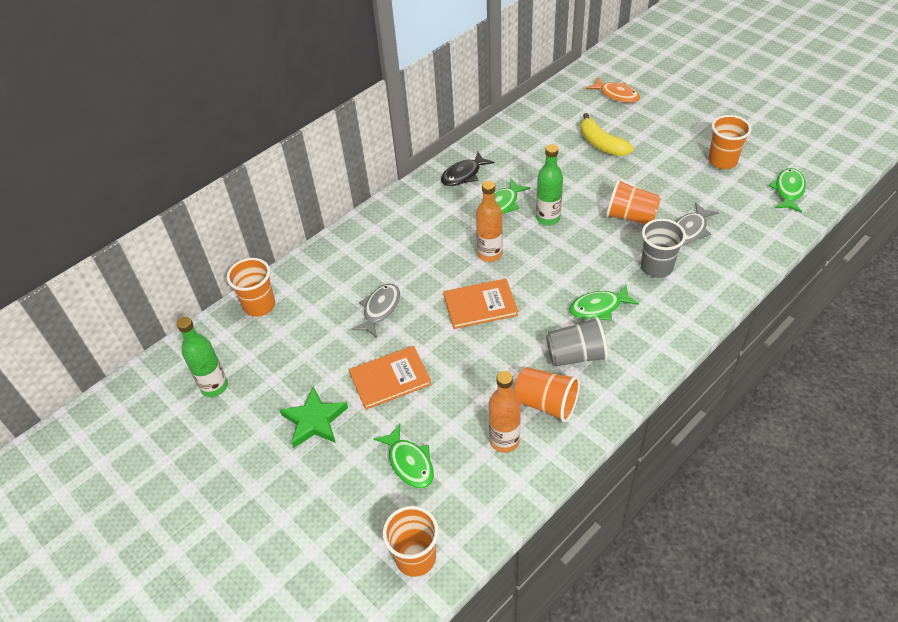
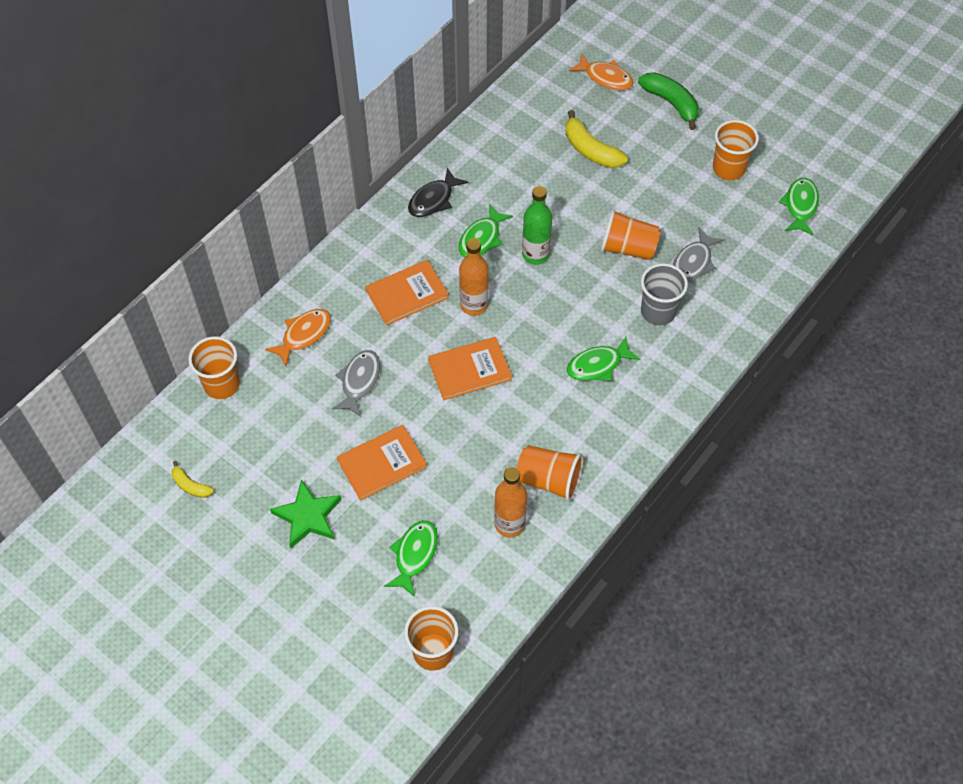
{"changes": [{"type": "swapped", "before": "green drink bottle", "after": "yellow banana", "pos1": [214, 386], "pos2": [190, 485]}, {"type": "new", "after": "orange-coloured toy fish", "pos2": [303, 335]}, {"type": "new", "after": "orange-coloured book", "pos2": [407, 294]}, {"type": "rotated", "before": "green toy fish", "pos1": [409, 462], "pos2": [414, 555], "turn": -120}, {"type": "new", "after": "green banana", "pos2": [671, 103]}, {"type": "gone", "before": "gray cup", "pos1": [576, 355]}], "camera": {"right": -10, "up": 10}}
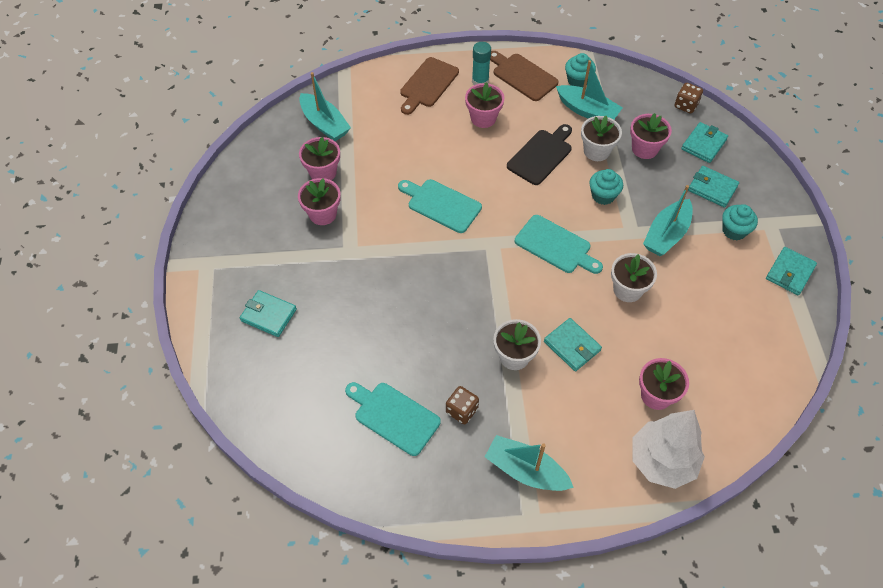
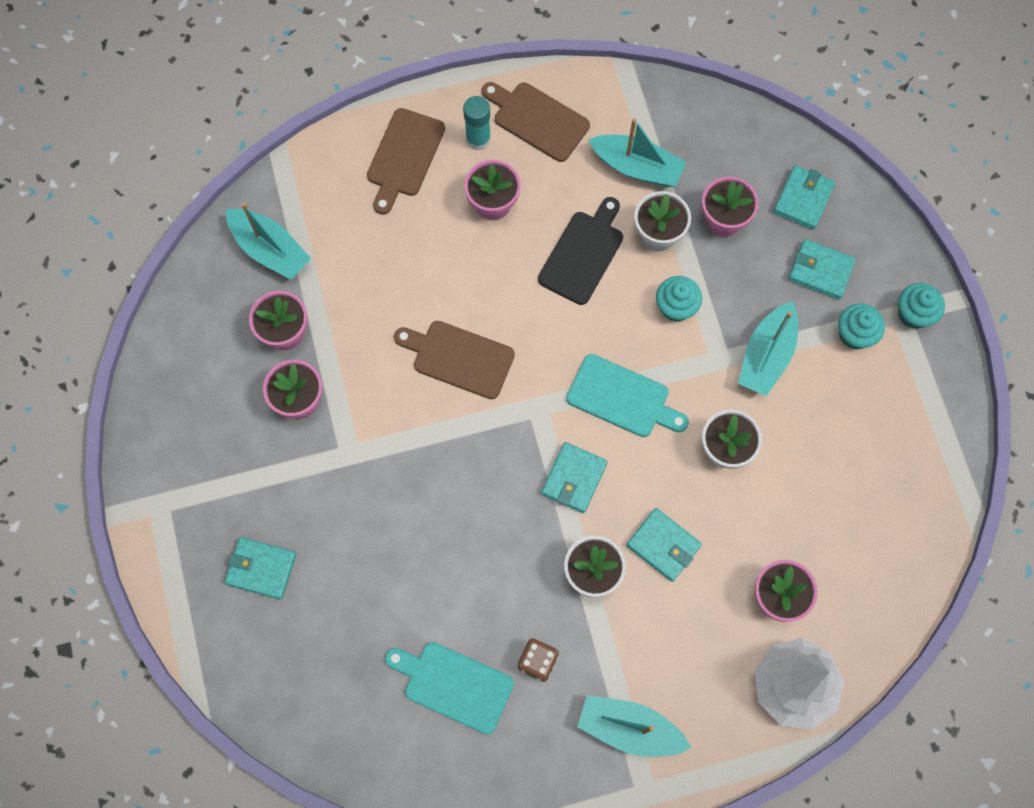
{"changes": [{"type": "repainted", "before": "aqua cutting board", "after": "russet cutting board", "pos1": [441, 204], "pos2": [459, 358]}, {"type": "shifted", "before": "aqua billfold", "pos1": [789, 273], "pos2": [574, 478]}, {"type": "shifted", "before": "aqua cupcake", "pos1": [578, 80], "pos2": [913, 314]}, {"type": "gone", "before": "russet game die", "pos1": [686, 105]}], "camera": {"right": -10, "up": 15}}
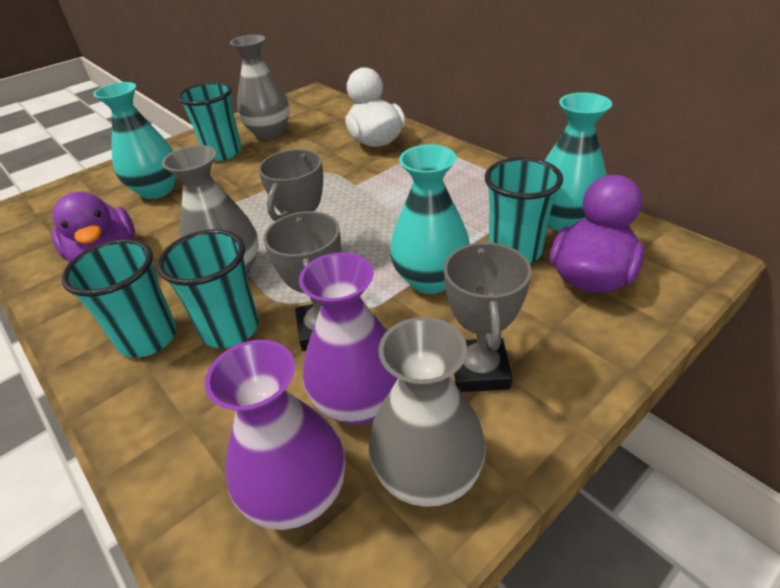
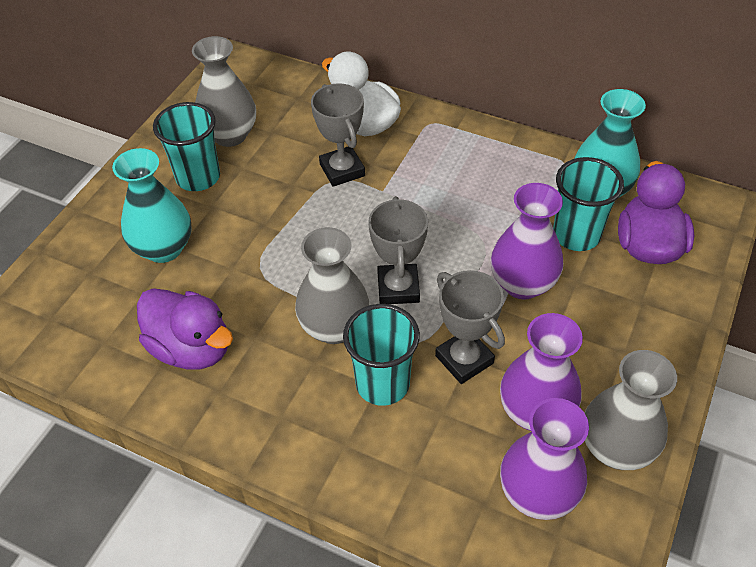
{"changes": [{"type": "shifted", "before": "gray trophy", "pos1": [479, 370], "pos2": [342, 170]}, {"type": "repainted", "before": "aqua tall vase", "after": "royal purple tall vase", "pos1": [430, 279], "pos2": [522, 284]}, {"type": "gone", "before": "aqua cup", "pos1": [148, 338]}], "camera": {"right": -25, "up": 10}}
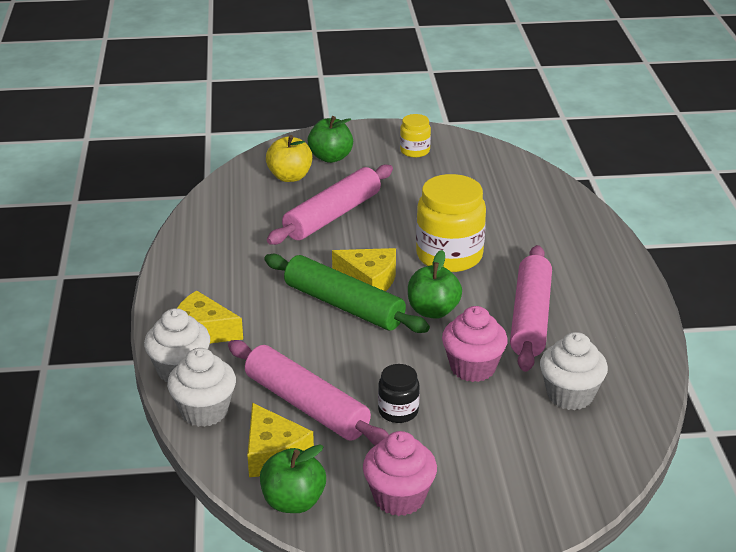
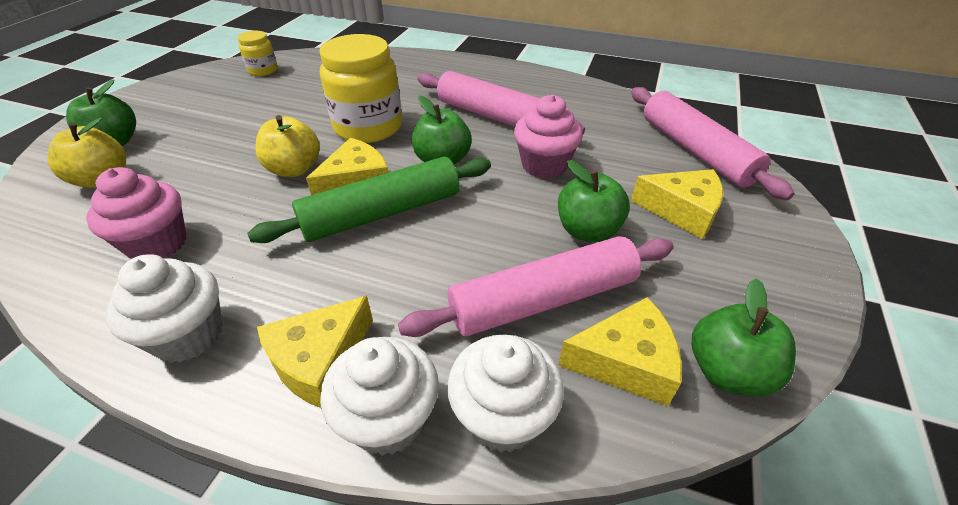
{"changes": [{"type": "shifted", "before": "pink cupcake", "pos1": [399, 498], "pos2": [157, 244]}, {"type": "shifted", "before": "snow-white cupcake", "pos1": [570, 395], "pos2": [188, 335]}, {"type": "shifted", "before": "yellow preserve jar", "pos1": [415, 151], "pos2": [263, 70]}, {"type": "new", "after": "yellow toy apple", "pos2": [294, 169]}, {"type": "swapped", "before": "ebony preserve jar", "after": "green toy apple", "pos1": [398, 411], "pos2": [587, 230]}, {"type": "shifted", "before": "pink rolling pin", "pos1": [332, 215], "pos2": [695, 151]}, {"type": "new", "after": "yellow cheese", "pos2": [682, 211]}], "camera": {"right": -65, "up": 10}}
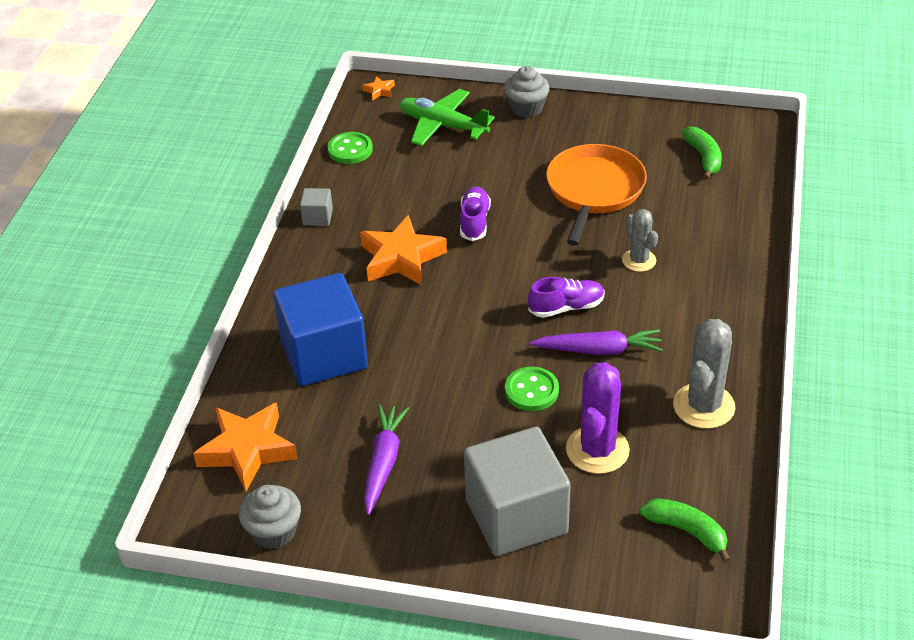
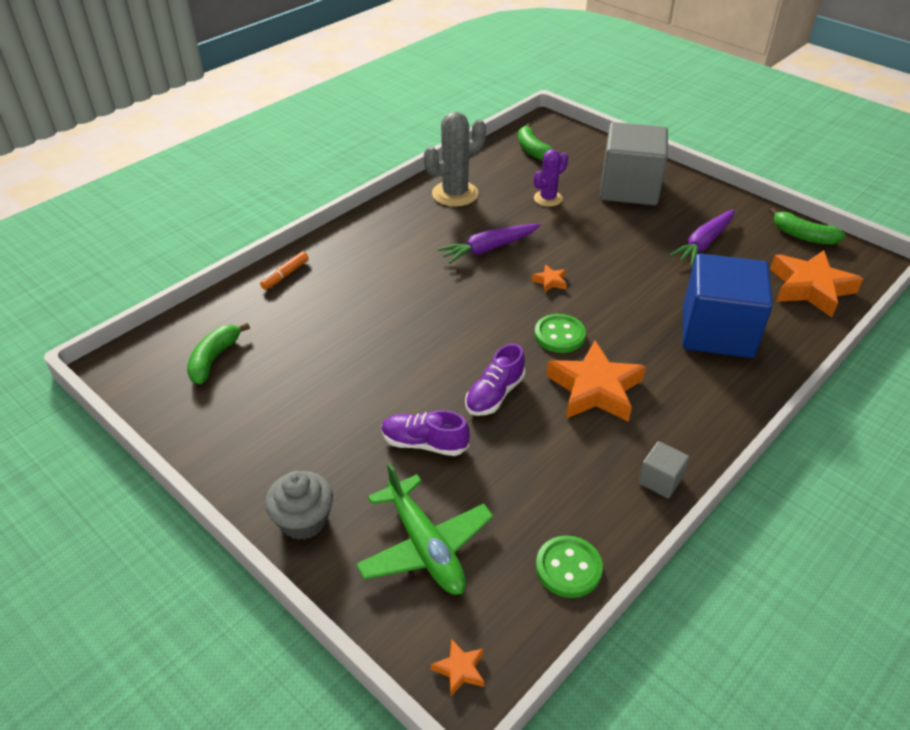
{"changes": [{"type": "new", "after": "orange-coloured marker", "pos2": [285, 275]}, {"type": "shifted", "before": "royal purple sneaker", "pos1": [566, 307], "pos2": [424, 443]}, {"type": "rotated", "before": "royal purple carrot", "pos1": [599, 350], "pos2": [489, 248], "turn": -60}, {"type": "new", "after": "orange-coloured star", "pos2": [550, 281]}, {"type": "scaled", "before": "royal purple cactus", "pos1": [597, 450], "pos2": [548, 199], "scale": 0.62}, {"type": "shifted", "before": "green sewing button", "pos1": [531, 391], "pos2": [559, 335]}, {"type": "swapped", "before": "gray cupcake", "after": "green banana", "pos1": [273, 531], "pos2": [802, 236]}, {"type": "gone", "before": "orange-coloured skillet", "pos1": [594, 190]}, {"type": "gone", "before": "gray cactus", "pos1": [639, 260]}], "camera": {"right": -150, "up": 0}}
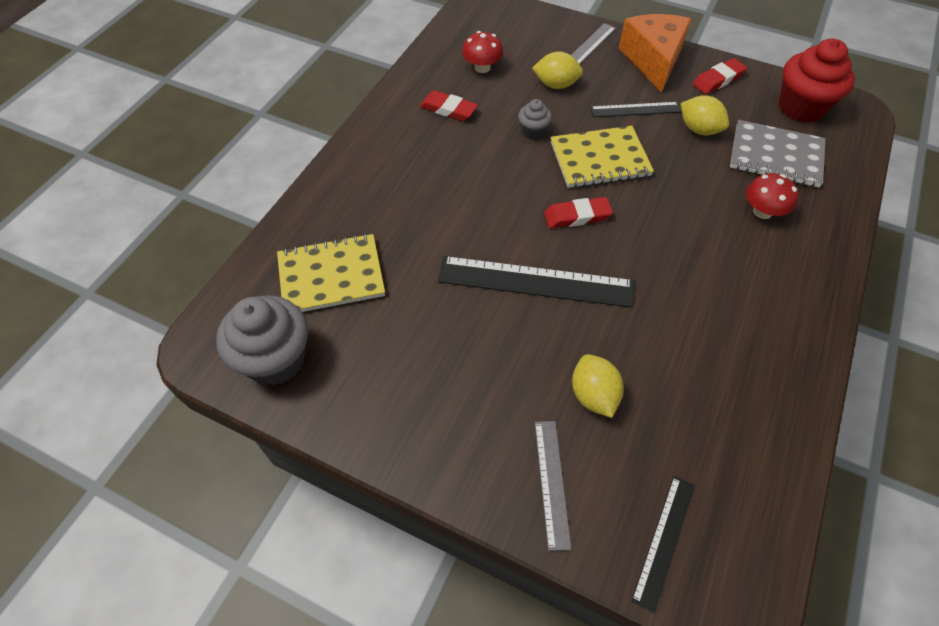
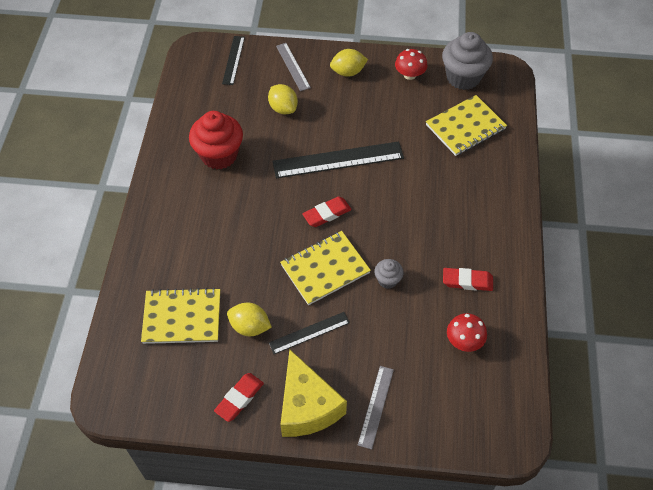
{"changes": [{"type": "repainted", "before": "gray notepad", "after": "yellow notepad", "pos1": [776, 156], "pos2": [182, 317]}, {"type": "shifted", "before": "crimson cupcake", "pos1": [801, 107], "pos2": [219, 155]}, {"type": "repainted", "before": "orange-coloured cheese", "after": "yellow cheese", "pos1": [653, 60], "pos2": [307, 406]}, {"type": "shifted", "before": "yellow toy lemon", "pos1": [556, 85], "pos2": [348, 72]}, {"type": "shifted", "before": "crimson fungus", "pos1": [762, 211], "pos2": [409, 75]}], "camera": {"right": 160, "up": 0}}
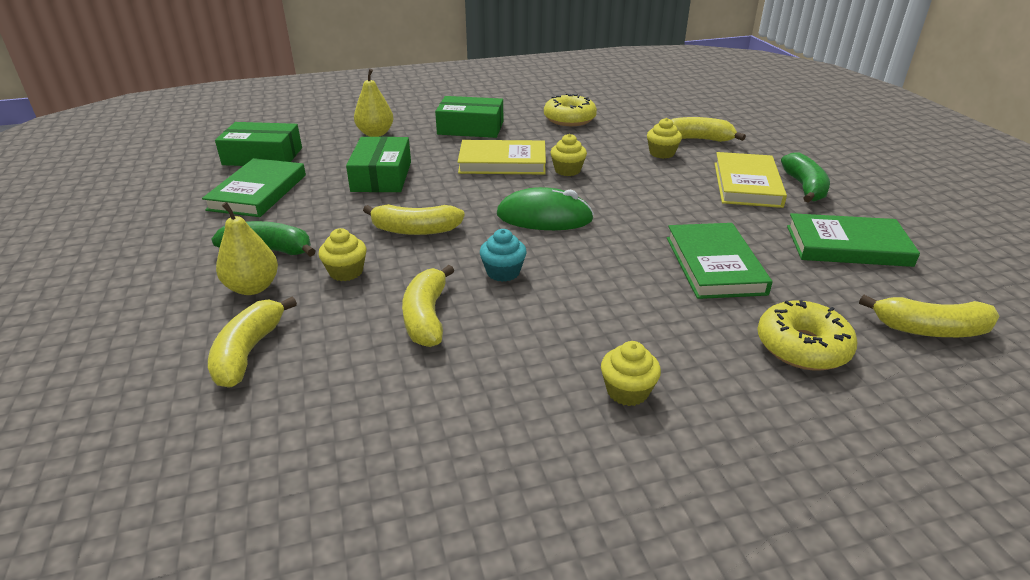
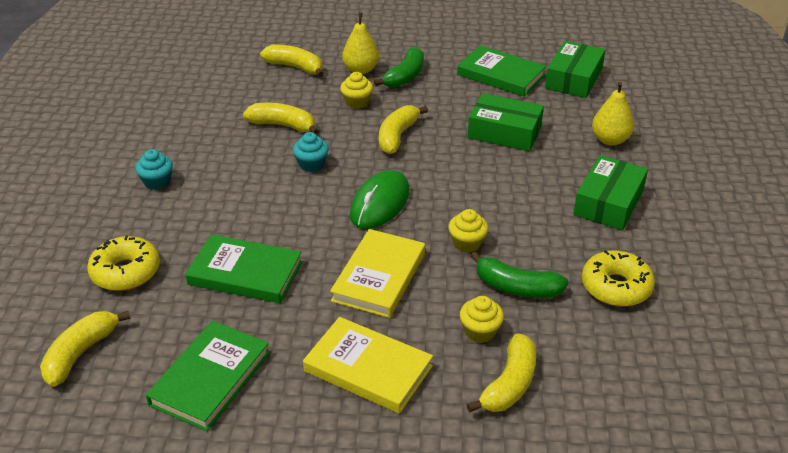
{"changes": [{"type": "repainted", "before": "yellow cupcake", "after": "aqua cupcake", "pos1": [627, 391], "pos2": [157, 182]}, {"type": "shifted", "before": "yellow book", "pos1": [502, 162], "pos2": [379, 277]}, {"type": "shifted", "before": "green banana", "pos1": [804, 187], "pos2": [516, 287]}], "camera": {"right": 110, "up": 5}}
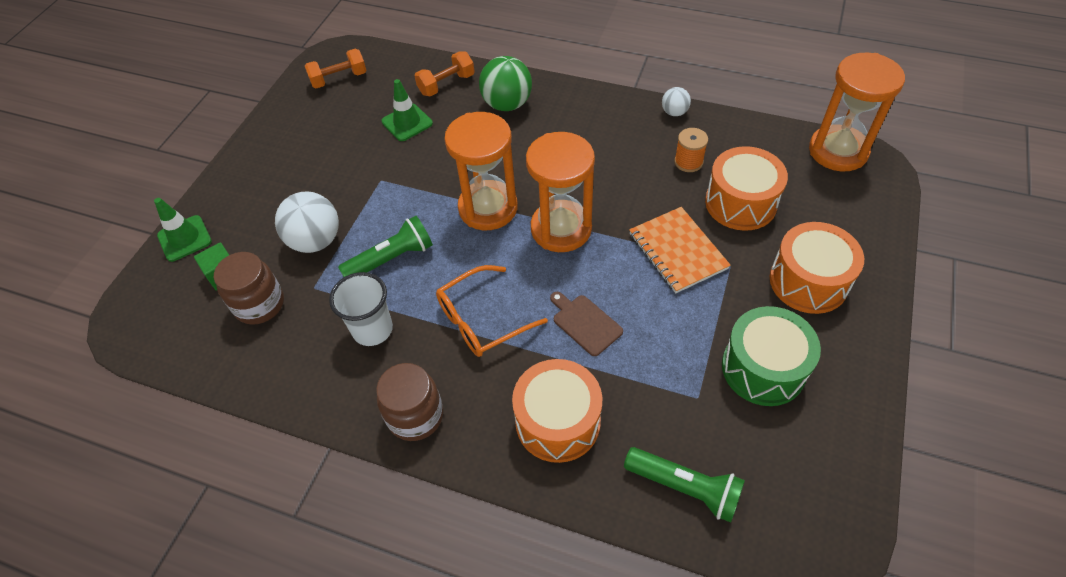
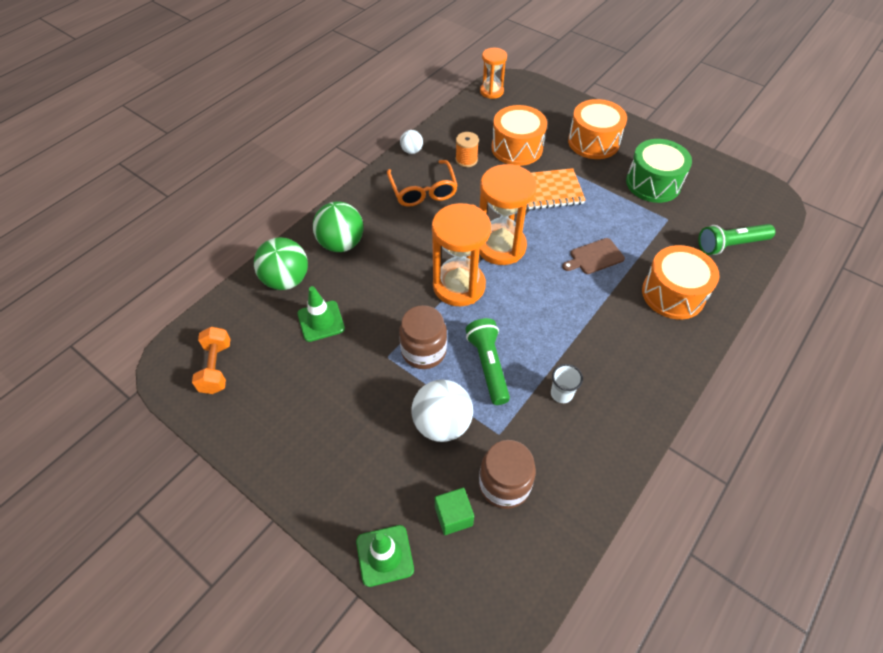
{"changes": [{"type": "swapped", "before": "orange-coloured free weight", "after": "green ball", "pos1": [446, 84], "pos2": [286, 280]}, {"type": "shifted", "before": "orange-coloured glasses", "pos1": [482, 319], "pos2": [423, 190]}, {"type": "shifted", "before": "russet preserve jar", "pos1": [415, 416], "pos2": [423, 351]}, {"type": "scaled", "before": "orange-coloured sand timer", "pos1": [838, 151], "pos2": [491, 91], "scale": 0.59}, {"type": "scaled", "before": "snow-white cup", "pos1": [372, 329], "pos2": [561, 394], "scale": 0.62}, {"type": "rotated", "before": "green pocket torch", "pos1": [684, 487], "pos2": [730, 245], "turn": -150}], "camera": {"right": -75, "up": 0}}
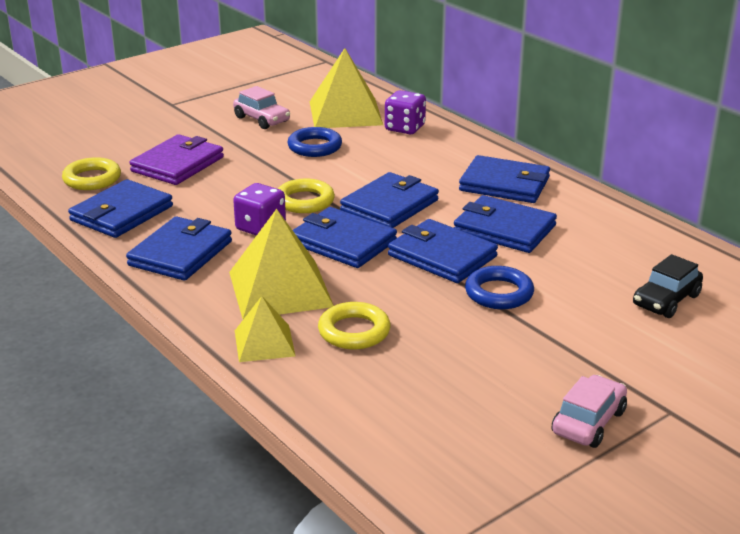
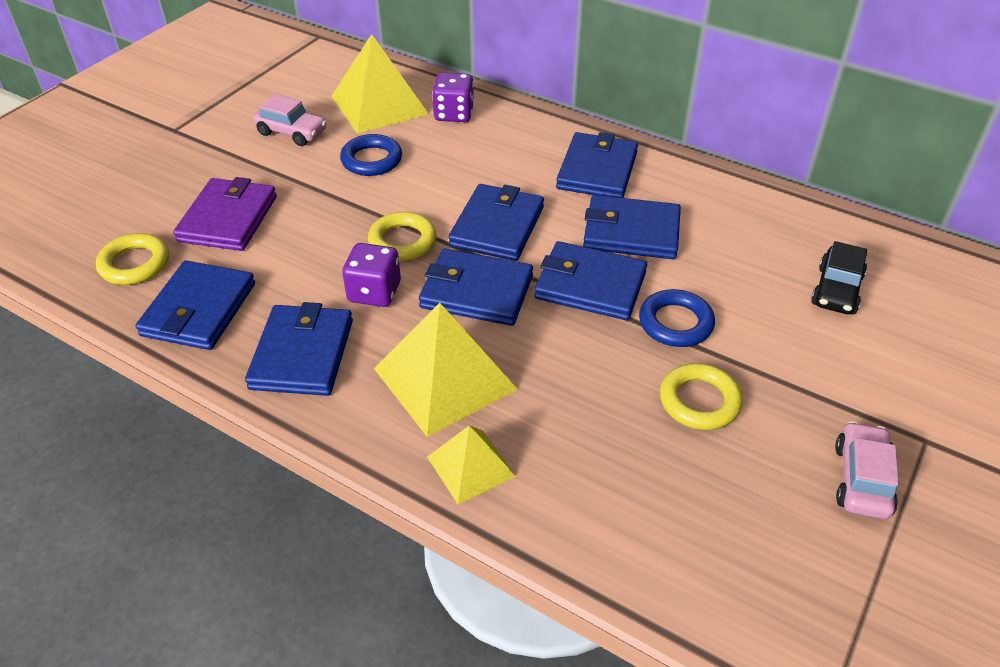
{"changes": [{"type": "rotated", "before": "cobalt billfold", "pos1": [504, 184], "pos2": [597, 170], "turn": -75}, {"type": "shifted", "before": "yellow ring", "pos1": [354, 331], "pos2": [699, 401]}], "camera": {"right": -20, "up": 15}}
